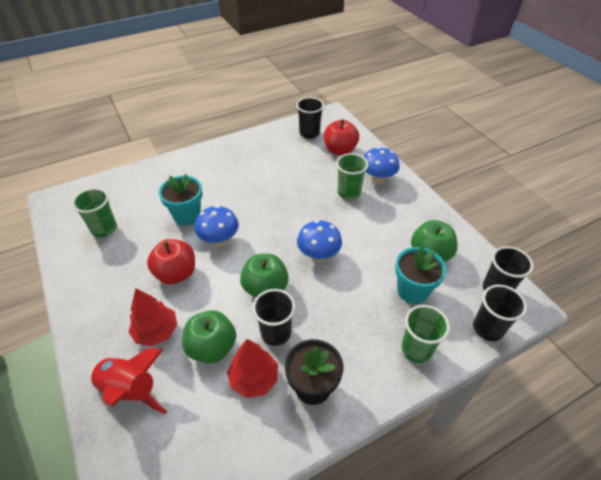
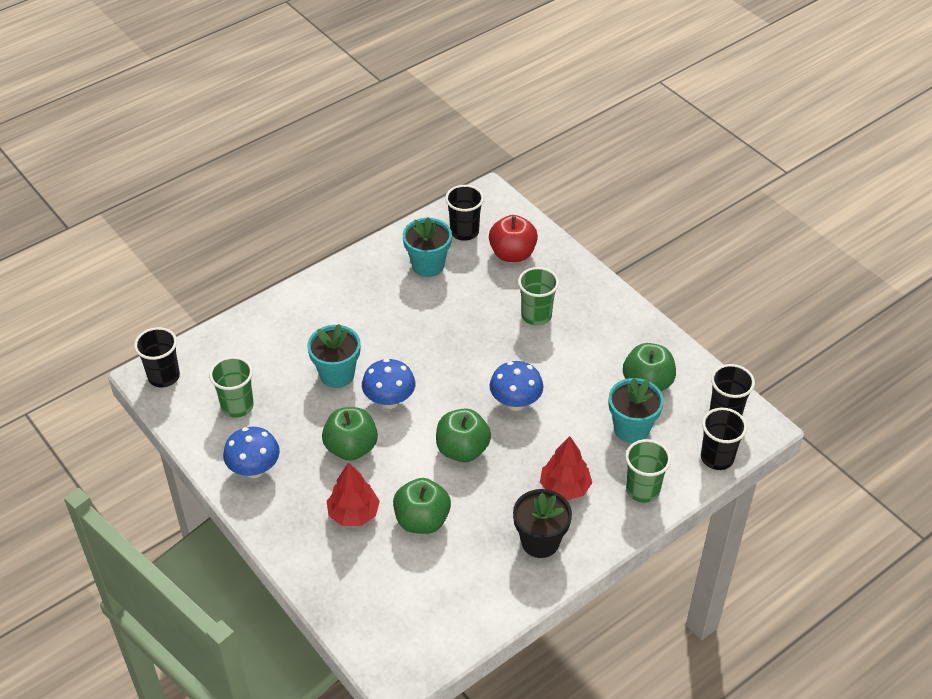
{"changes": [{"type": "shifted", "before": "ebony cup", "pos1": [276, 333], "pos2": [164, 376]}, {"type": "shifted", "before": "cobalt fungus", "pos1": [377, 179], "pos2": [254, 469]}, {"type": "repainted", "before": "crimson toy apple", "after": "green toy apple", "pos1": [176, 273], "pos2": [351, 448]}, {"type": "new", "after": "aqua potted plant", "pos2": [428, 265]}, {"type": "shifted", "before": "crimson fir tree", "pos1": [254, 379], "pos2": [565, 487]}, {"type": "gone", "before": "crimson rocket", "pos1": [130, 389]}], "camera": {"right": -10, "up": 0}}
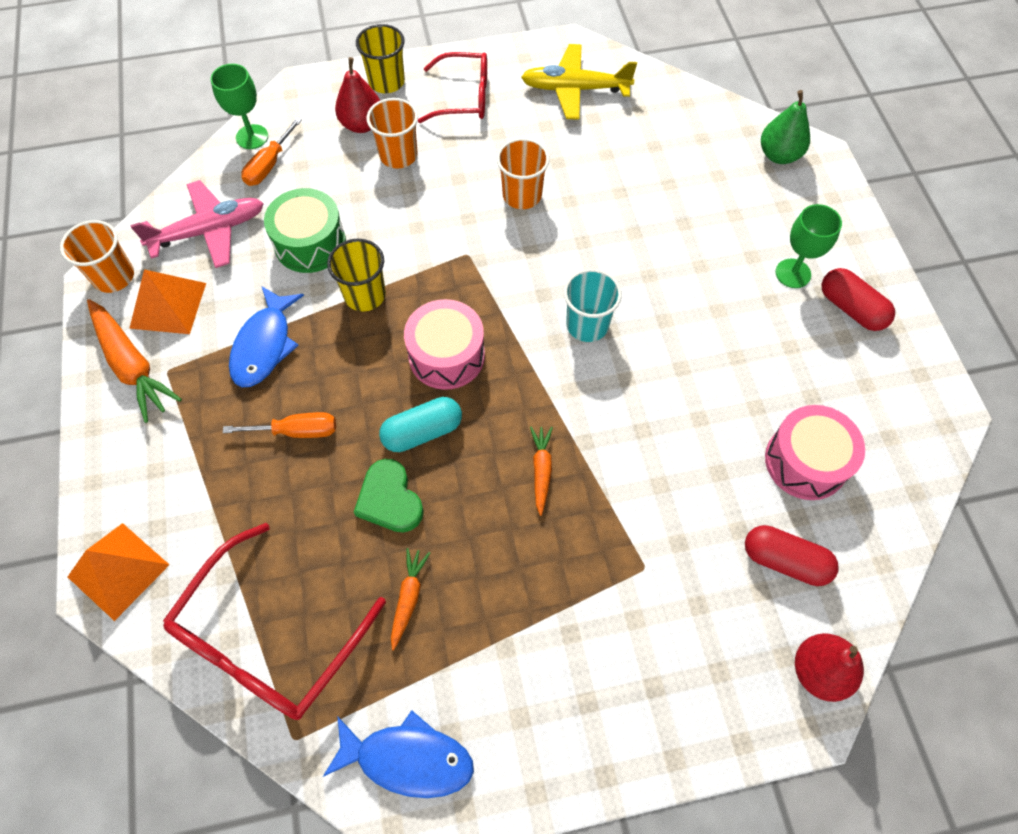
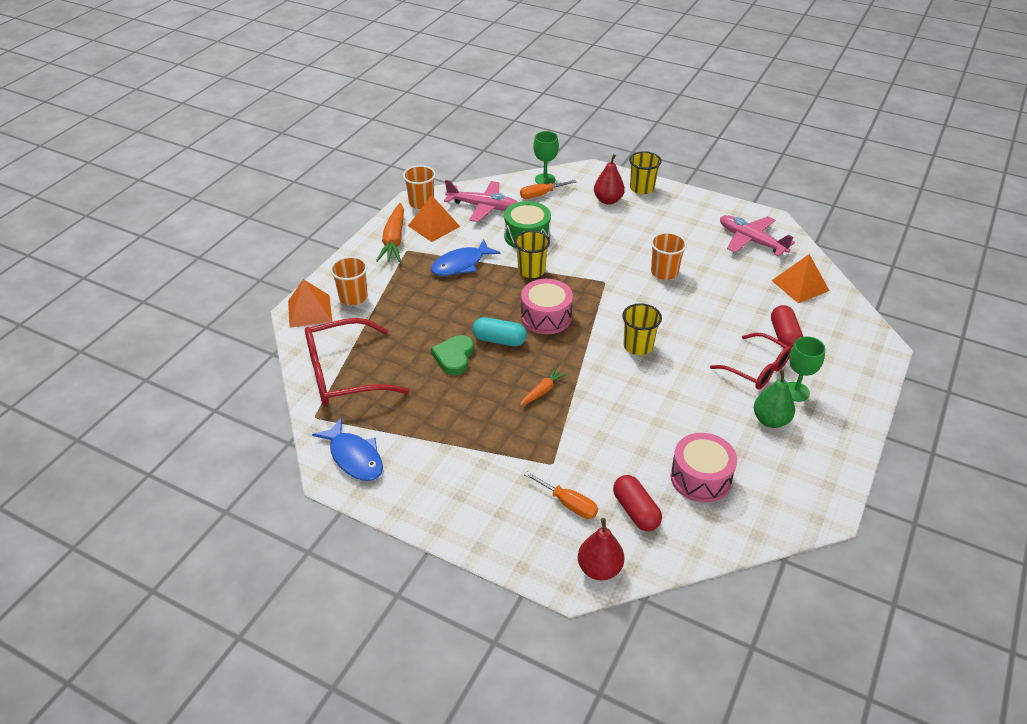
{"changes": [{"type": "shifted", "before": "orange-coloured cup", "pos1": [398, 155], "pos2": [353, 297]}, {"type": "shifted", "before": "orange-coloured hand screwdriver", "pos1": [297, 431], "pos2": [568, 504]}, {"type": "repainted", "before": "aqua cup", "after": "yellow cup", "pos1": [587, 325], "pos2": [638, 346]}, {"type": "shifted", "before": "crimson glasses", "pos1": [464, 97], "pos2": [757, 369]}, {"type": "repainted", "before": "yellow aeroplane", "after": "pink aeroplane", "pos1": [574, 89], "pos2": [751, 241]}, {"type": "shifted", "before": "green pear", "pos1": [779, 155], "pos2": [770, 420]}, {"type": "shifted", "before": "crimson pill shape", "pos1": [851, 308], "pos2": [784, 336]}, {"type": "new", "after": "orange-coloured pyramid", "pos2": [800, 285]}, {"type": "gone", "before": "orange-coloured carrot", "pos1": [408, 598]}], "camera": {"right": 40, "up": -20}}
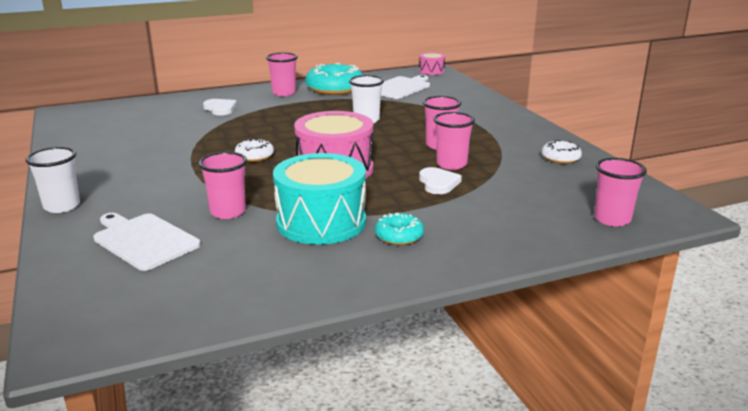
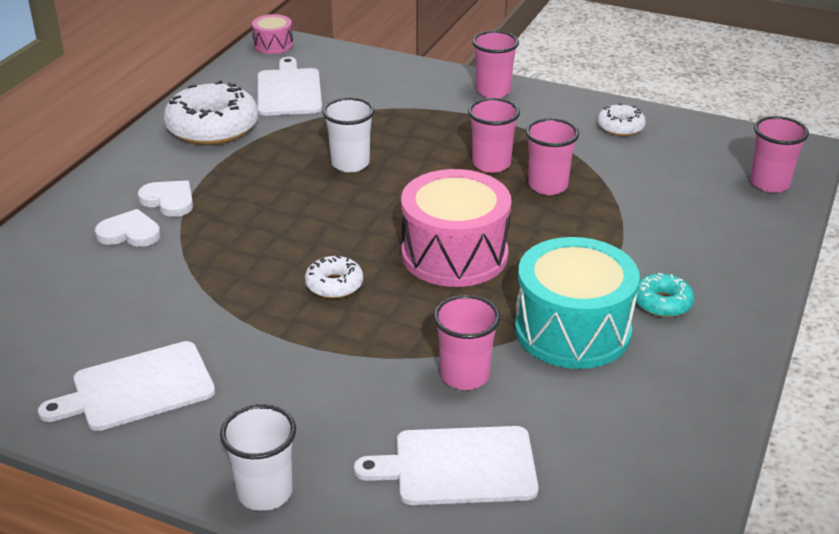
{"changes": [{"type": "new", "after": "snow-white cutting board", "pos2": [137, 388]}, {"type": "shifted", "before": "snow-white heart shape", "pos1": [438, 183], "pos2": [169, 201]}, {"type": "repainted", "before": "aqua donut", "after": "snow-white donut", "pos1": [334, 89], "pos2": [212, 127]}, {"type": "shifted", "before": "pink cup", "pos1": [284, 93], "pos2": [493, 91]}], "camera": {"right": -45, "up": 10}}
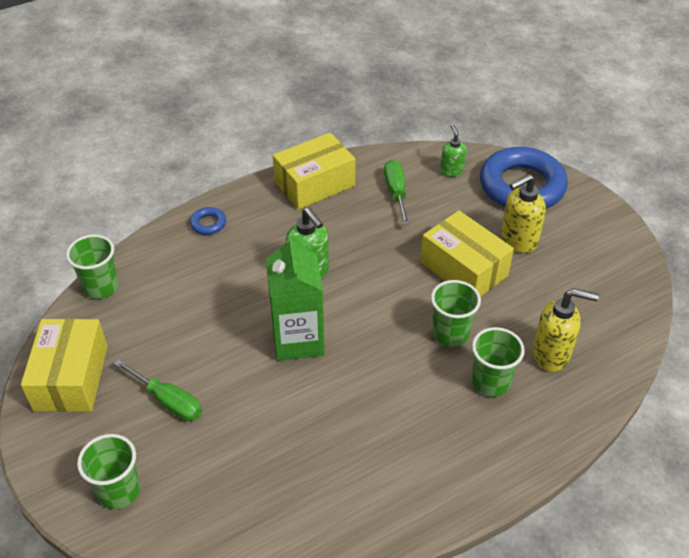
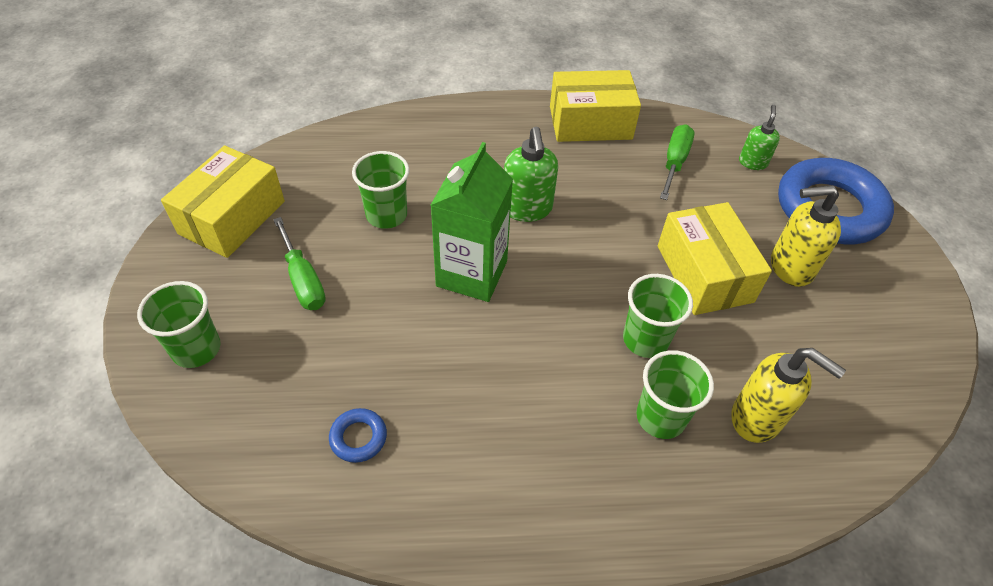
{"changes": [{"type": "shifted", "before": "cobalt ring", "pos1": [208, 223], "pos2": [358, 438]}, {"type": "shifted", "before": "green cup", "pos1": [101, 287], "pos2": [386, 215]}], "camera": {"right": 25, "up": 5}}
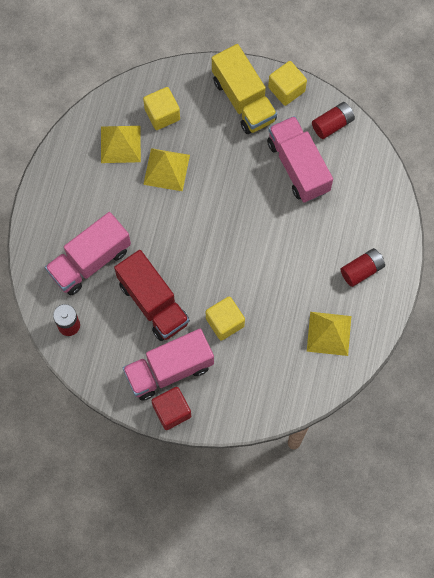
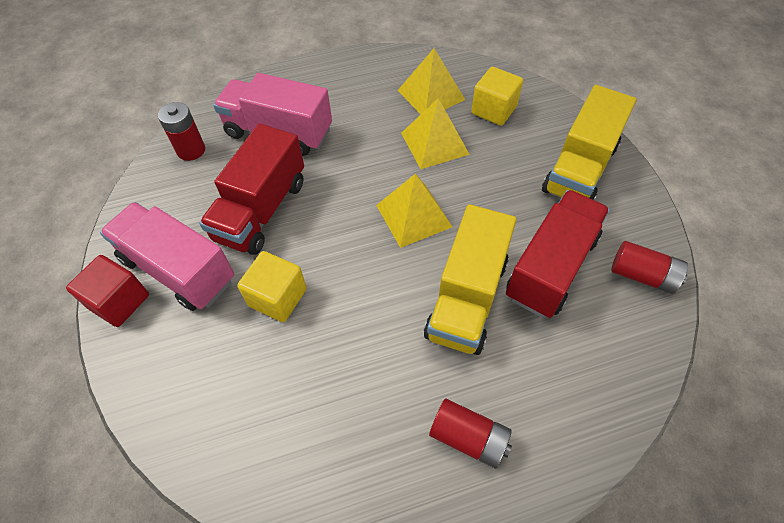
{"changes": [{"type": "shifted", "before": "yellow pyramid", "pos1": [329, 333], "pos2": [414, 215]}, {"type": "new", "after": "yellow toy truck", "pos2": [466, 298]}, {"type": "repainted", "before": "pink toy truck", "after": "crimson toy truck", "pos1": [298, 166], "pos2": [551, 267]}, {"type": "gone", "before": "yellow cube", "pos1": [286, 89]}], "camera": {"right": 60, "up": -15}}
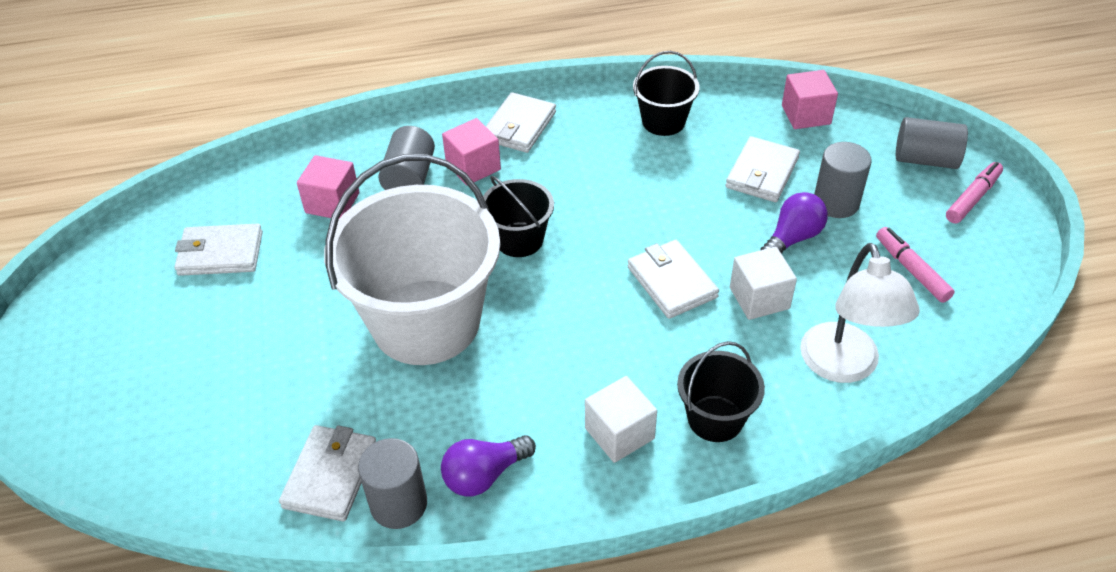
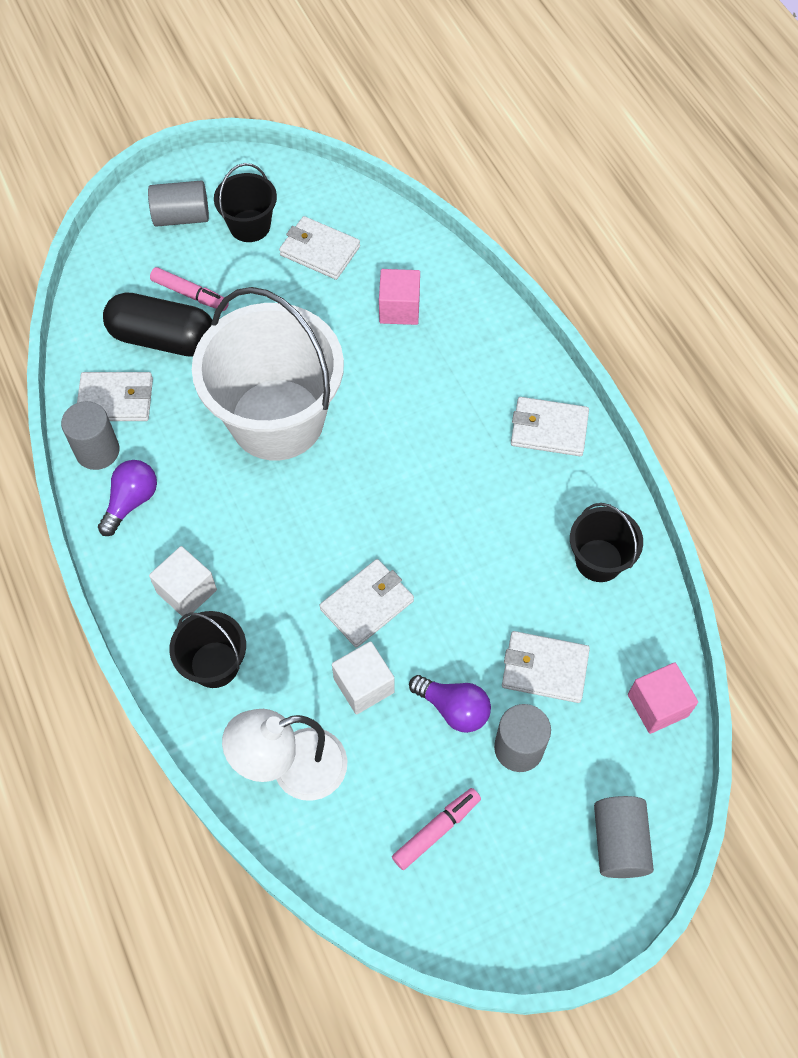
{"changes": [{"type": "rotated", "before": "royal purple bulb", "pos1": [484, 475], "pos2": [131, 502], "turn": 75}, {"type": "new", "after": "ebony pill shape", "pos2": [163, 339]}, {"type": "shifted", "before": "gray solid cylinder", "pos1": [409, 178], "pos2": [181, 217]}, {"type": "shifted", "before": "pink marker", "pos1": [972, 198], "pos2": [190, 294]}, {"type": "shifted", "before": "ebony bucket", "pos1": [519, 239], "pos2": [250, 226]}, {"type": "rotated", "before": "snow-white billfold", "pos1": [220, 253], "pos2": [320, 251], "turn": -45}, {"type": "gone", "before": "pink cube", "pos1": [473, 167]}], "camera": {"right": 75, "up": 15}}
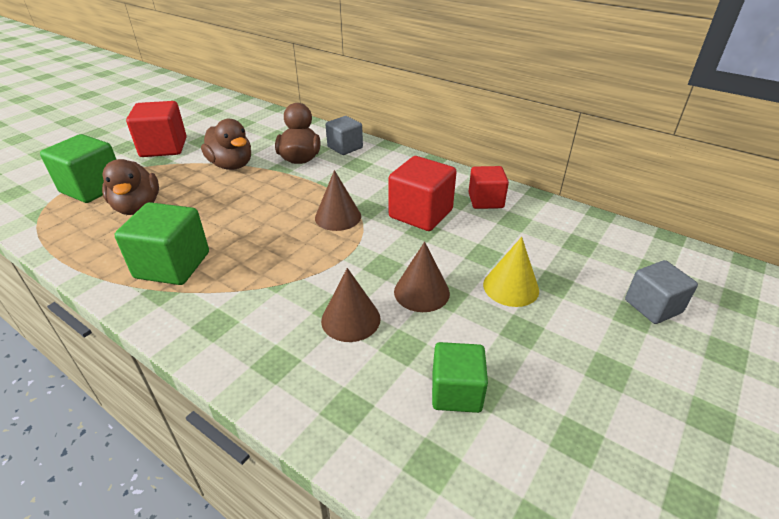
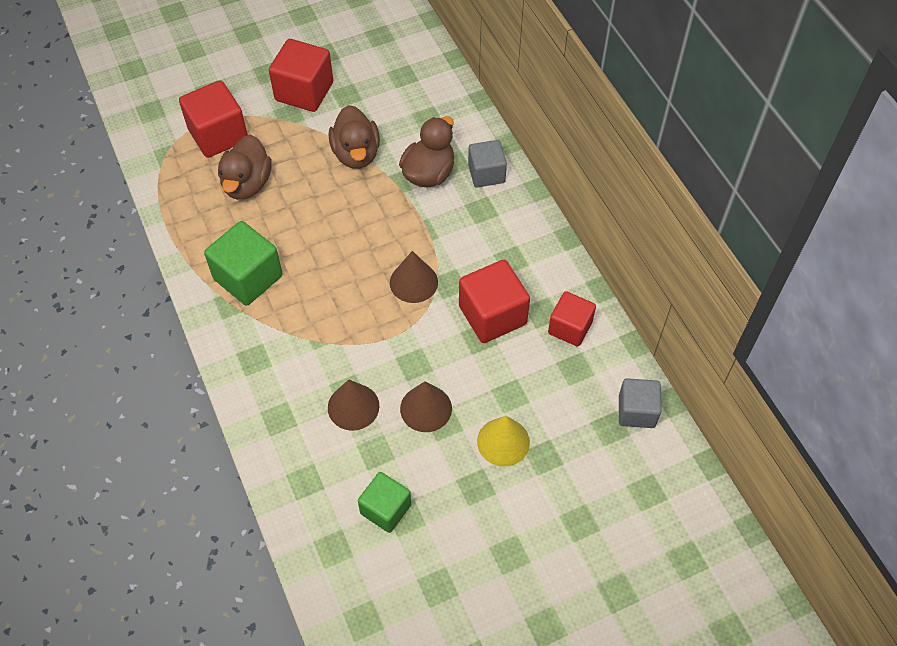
{"changes": [{"type": "repainted", "before": "green cube", "after": "crimson cube", "pos1": [93, 188], "pos2": [218, 135]}, {"type": "shifted", "before": "gray cube", "pos1": [653, 306], "pos2": [636, 411]}], "camera": {"right": 30, "up": 20}}
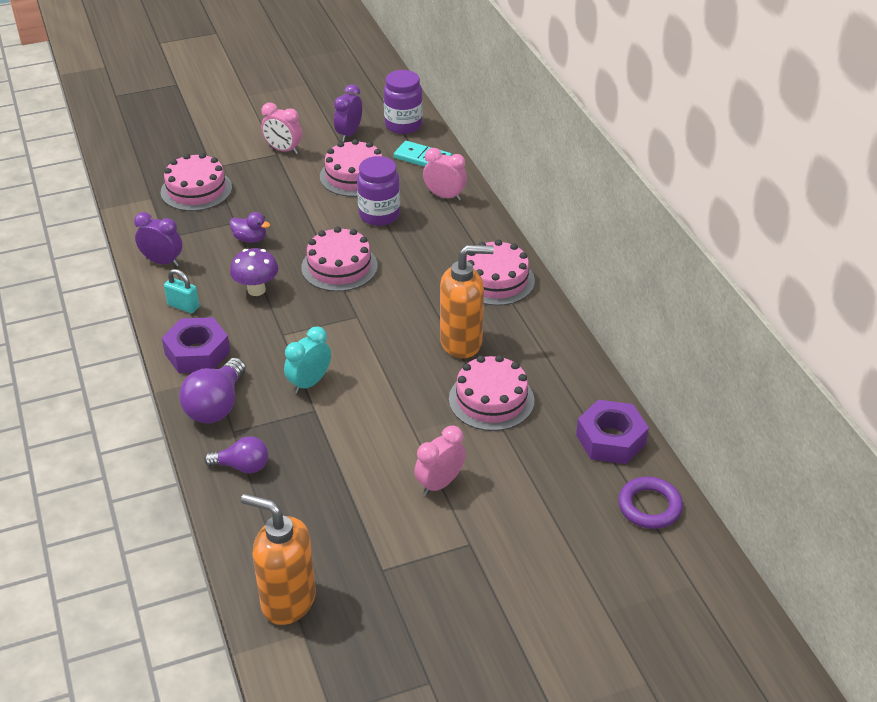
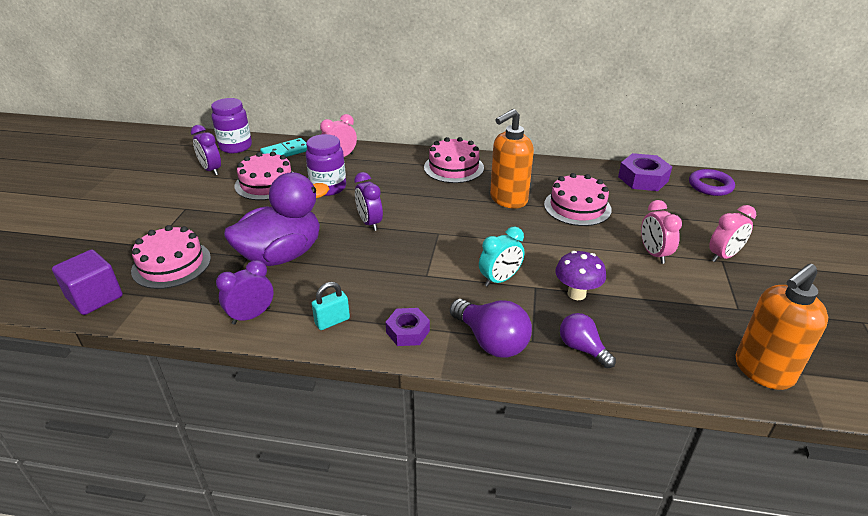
{"changes": [{"type": "new", "after": "royal purple cube", "pos2": [95, 297]}, {"type": "scaled", "before": "royal purple toy duck", "pos1": [250, 239], "pos2": [282, 255], "scale": 2.48}, {"type": "swapped", "before": "pink cake", "after": "royal purple clock", "pos1": [339, 267], "pos2": [370, 223]}, {"type": "scaled", "before": "royal purple nut", "pos1": [197, 353], "pos2": [408, 331], "scale": 0.64}, {"type": "rotated", "before": "aqua clock", "pos1": [309, 383], "pos2": [500, 279], "turn": -105}, {"type": "rotated", "before": "orange-coloured soap pump", "pos1": [461, 342], "pos2": [508, 199], "turn": -150}, {"type": "shifted", "before": "royal purple fungus", "pos1": [256, 290], "pos2": [576, 294]}, {"type": "rotated", "before": "royal purple bulb", "pos1": [242, 466], "pos2": [582, 348], "turn": -75}, {"type": "shifted", "before": "pink clock", "pos1": [283, 150], "pos2": [723, 256]}], "camera": {"right": -60, "up": -5}}
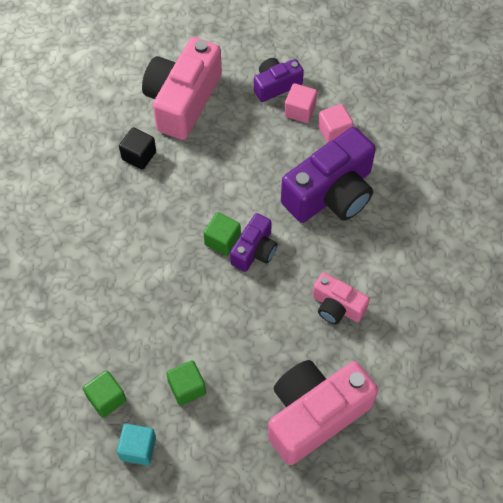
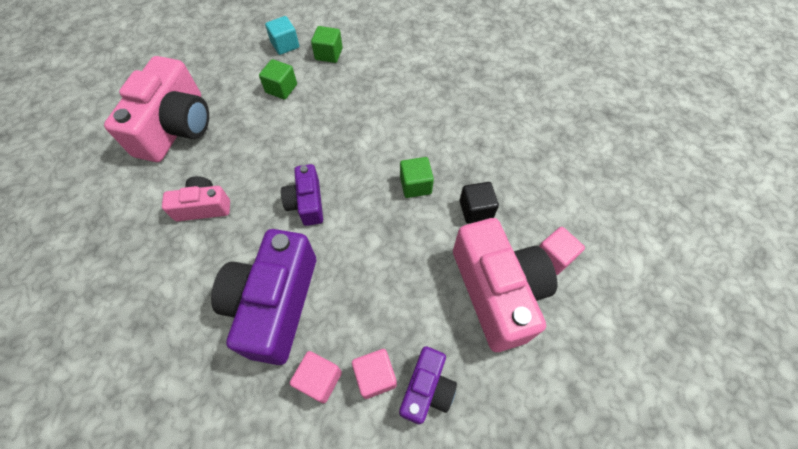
{"changes": [{"type": "shifted", "before": "green cube", "pos1": [222, 240], "pos2": [415, 185]}, {"type": "new", "after": "pink cube", "pos2": [553, 257]}], "camera": {"right": 140, "up": 0}}
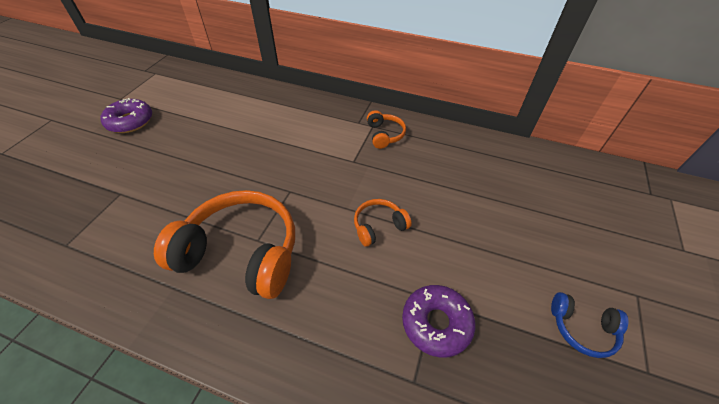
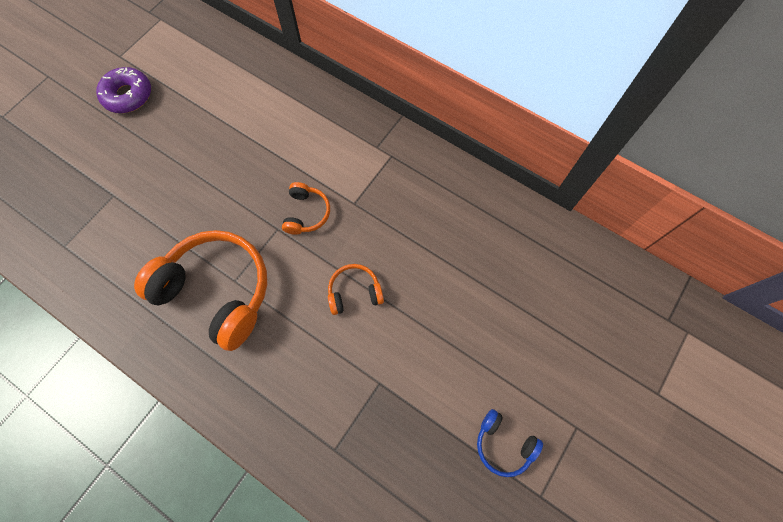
{"changes": [{"type": "shifted", "before": "orange-coloured headset", "pos1": [384, 135], "pos2": [306, 213]}, {"type": "gone", "before": "royal purple donut", "pos1": [436, 323]}], "camera": {"right": 15, "up": 20}}
